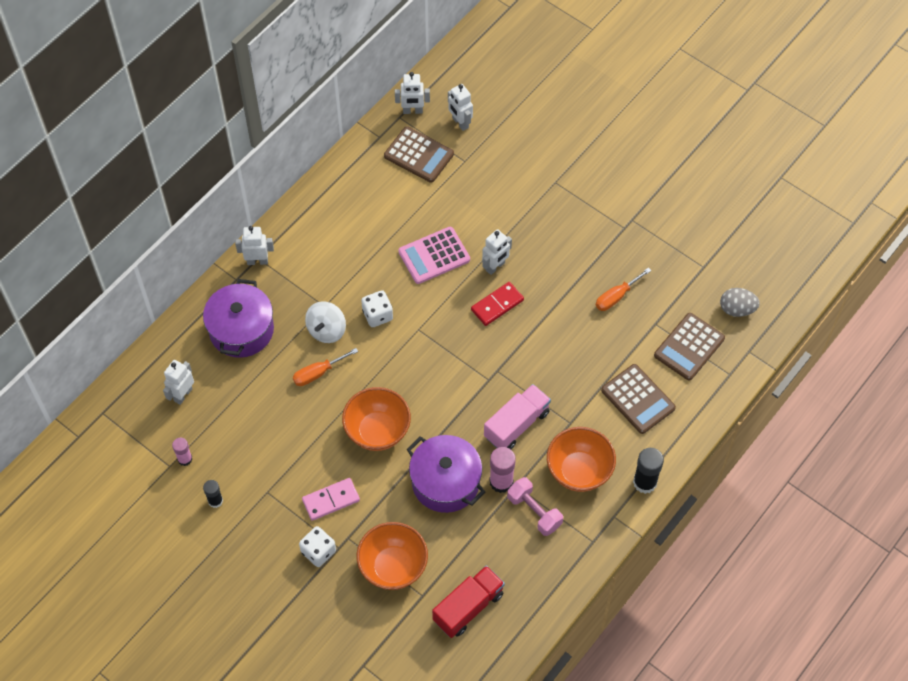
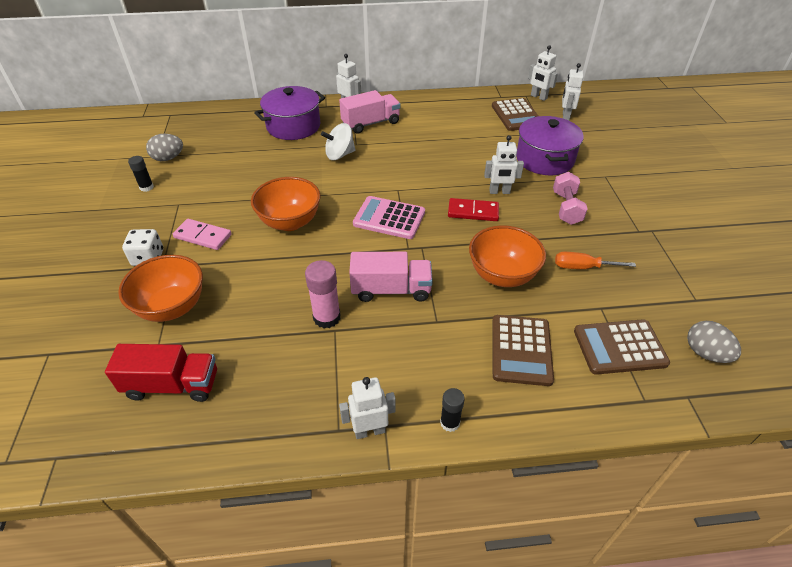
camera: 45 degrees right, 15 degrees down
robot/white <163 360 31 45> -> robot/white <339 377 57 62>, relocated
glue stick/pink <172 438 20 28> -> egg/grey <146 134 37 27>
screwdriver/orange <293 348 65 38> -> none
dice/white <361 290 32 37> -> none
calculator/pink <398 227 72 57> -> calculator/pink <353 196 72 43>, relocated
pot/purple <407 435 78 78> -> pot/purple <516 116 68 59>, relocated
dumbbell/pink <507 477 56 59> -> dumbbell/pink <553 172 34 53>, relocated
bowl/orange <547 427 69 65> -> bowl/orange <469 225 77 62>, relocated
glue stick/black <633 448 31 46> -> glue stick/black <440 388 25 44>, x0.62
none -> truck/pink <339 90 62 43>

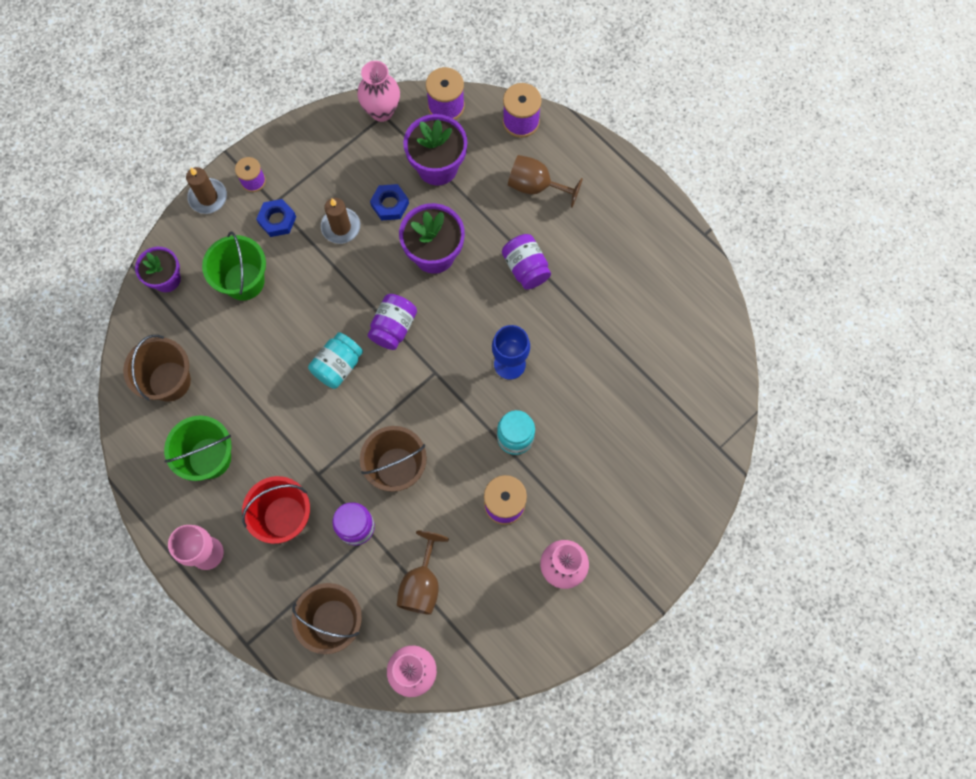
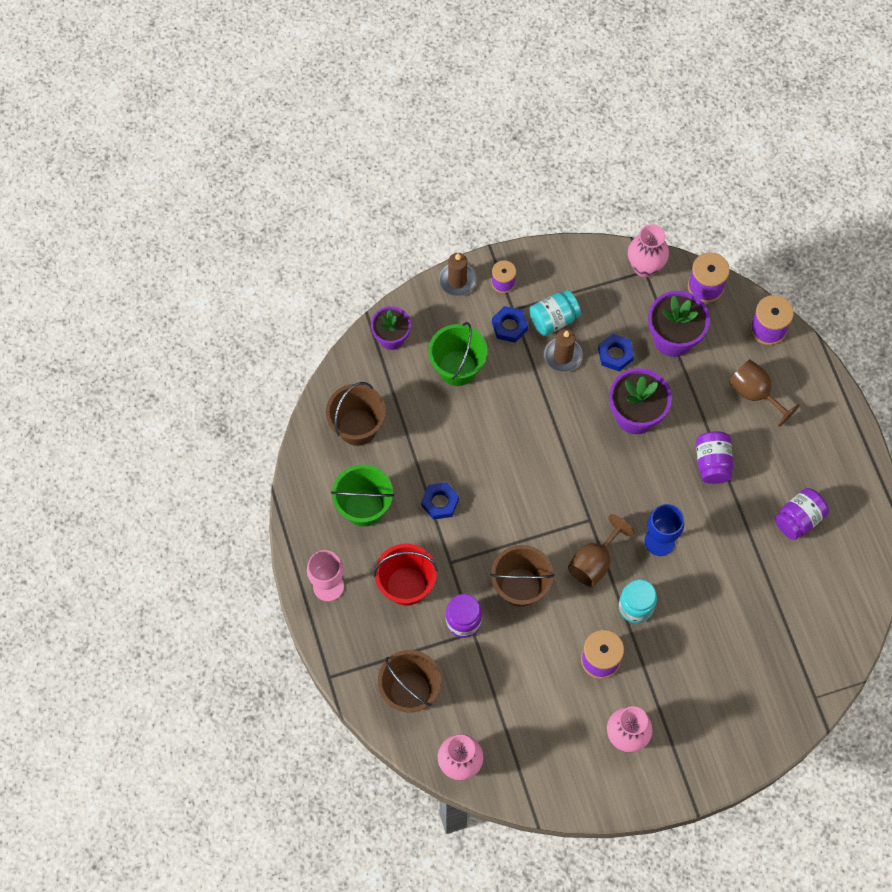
camera: 25 degrees right, 5 degrees down
jar/turquoise <308 332 55 57> -> jar/turquoise <529 290 52 46>, relocated
jar/purple <368 294 49 56> -> jar/purple <775 488 54 52>, relocated
goblet/brown <397 531 52 84> -> goblet/brown <568 514 66 73>, relocated
none -> nut/blue <421 482 38 38>

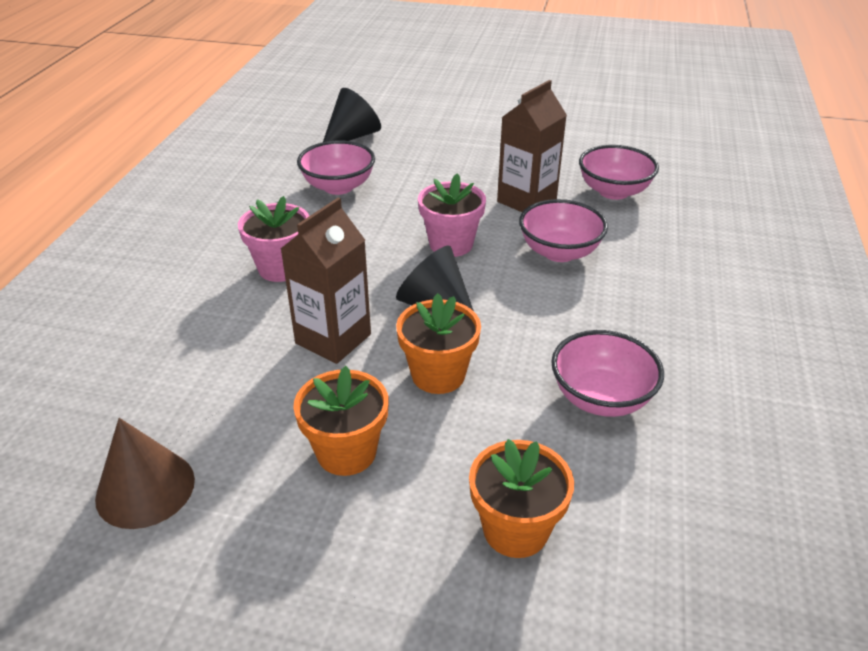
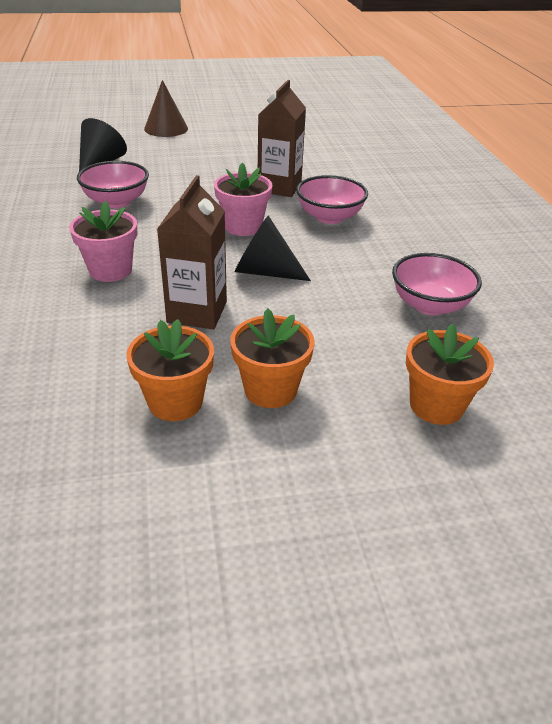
camera: 25 degrees left, 0 degrees up
cone/brown <95 418 100 111> -> cone/brown <144 80 44 57>, relocated
flower pot/orange <396 293 85 101> -> flower pot/orange <126 319 88 102>, relocated
bowl/pink <579 145 80 55> -> none

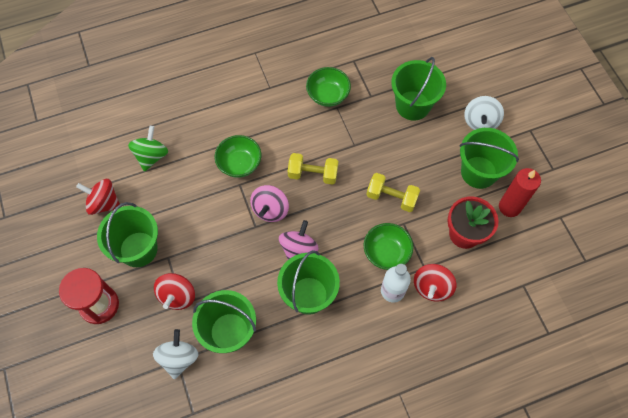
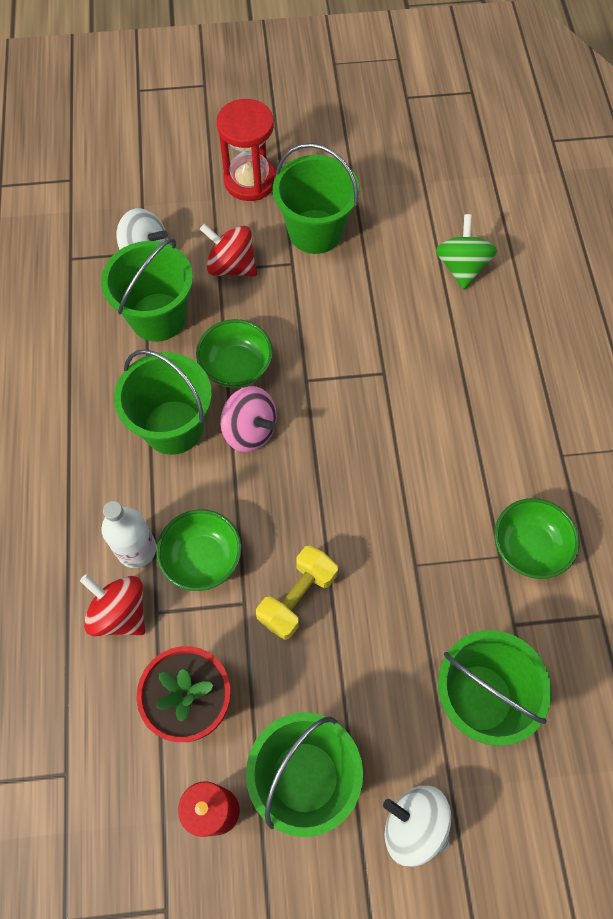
camera: 105 degrees right, 0 degrees up
spinning top/red <76 179 44 36> -> none
spinning top/green <128 126 40 46> -> spinning top/green <435 214 62 75>, 120 degrees counterclockwise
bowl/green <215 135 46 43> -> bowl/green <196 319 77 69>, relocated
spinning top/pink <250 185 39 37> -> none
dumbbell/yellow <288 153 51 32> -> none

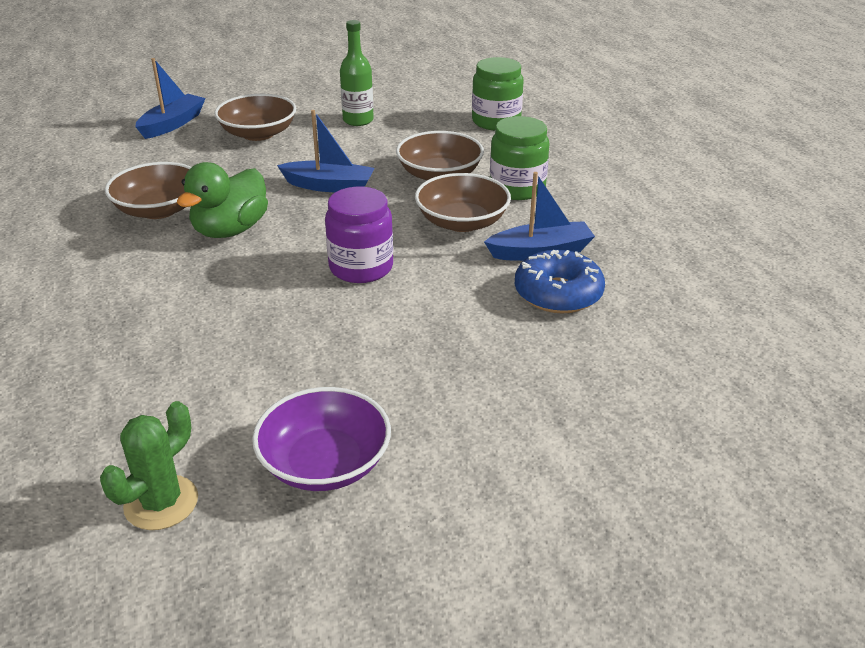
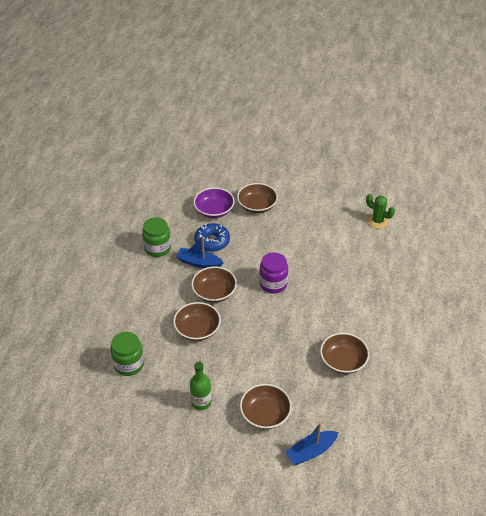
camera: 150 degrees left, 10 degrees up
cactus/green <100 401 98 129> -> cactus/green <366 194 29 35>, 60 degrees clockwise
duck/green <177 162 91 76> -> none
bowl/purple <252 387 139 104> -> bowl/purple <194 188 41 30>, relocated
boat/blue <277 110 98 82> -> none
jar/green <490 116 59 84> -> jar/green <142 217 29 40>, relocated
none -> bowl/brown <237 183 41 30>

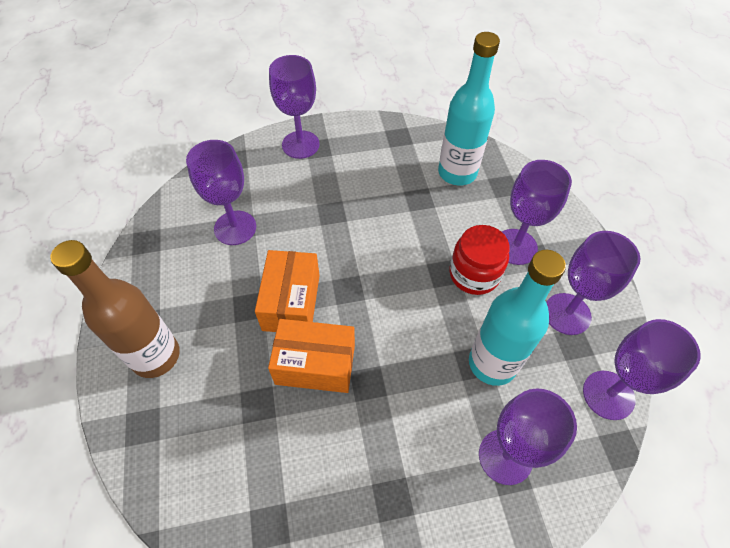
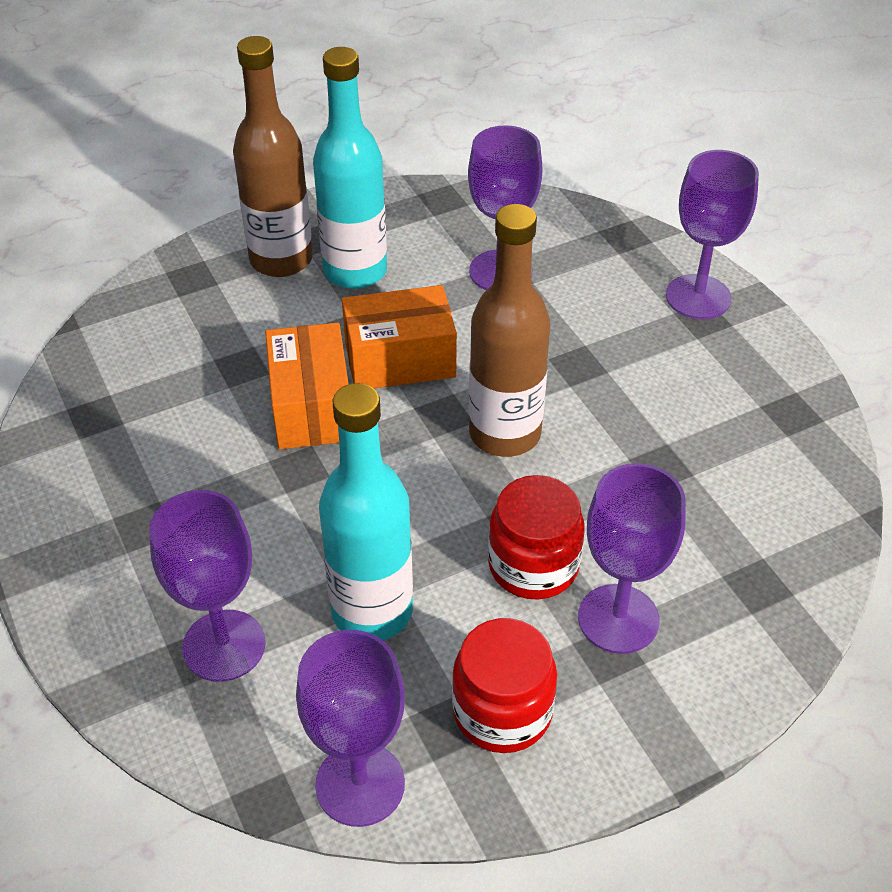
camera: 75 degrees right, 10 degrees down
bottle/turquoise <438 32 62 154> -> bottle/turquoise <313 47 74 242>, relocated
goblet/purple <546 231 95 104> -> jar/red <452 618 105 135>
none -> bottle/brown <469 204 81 253>

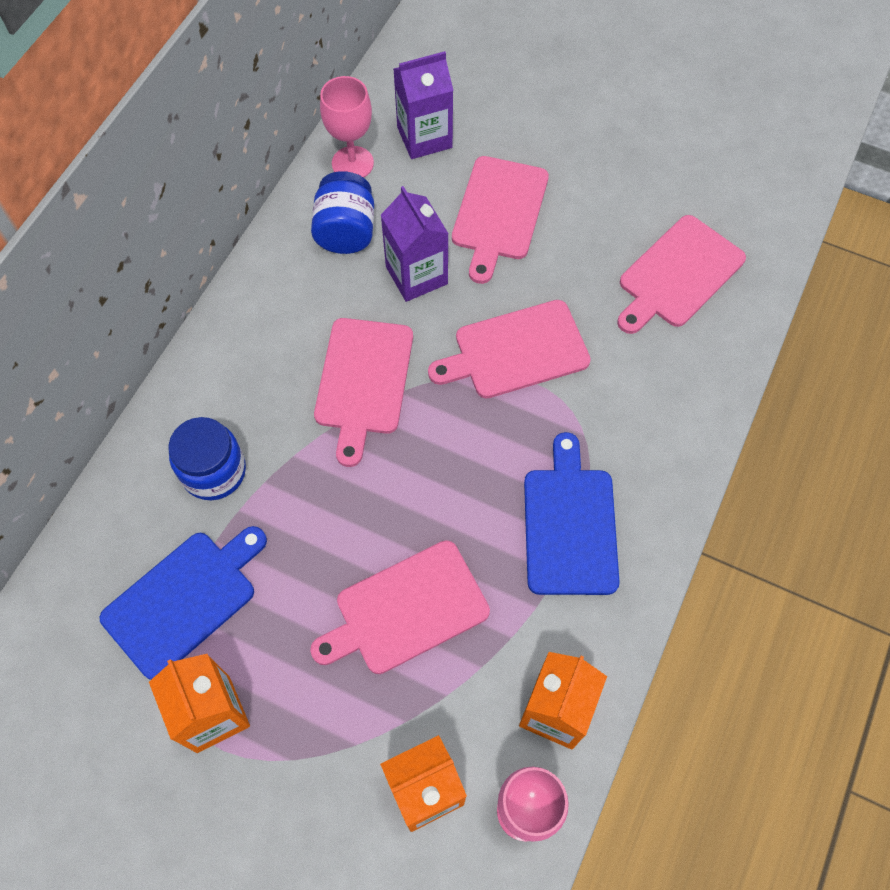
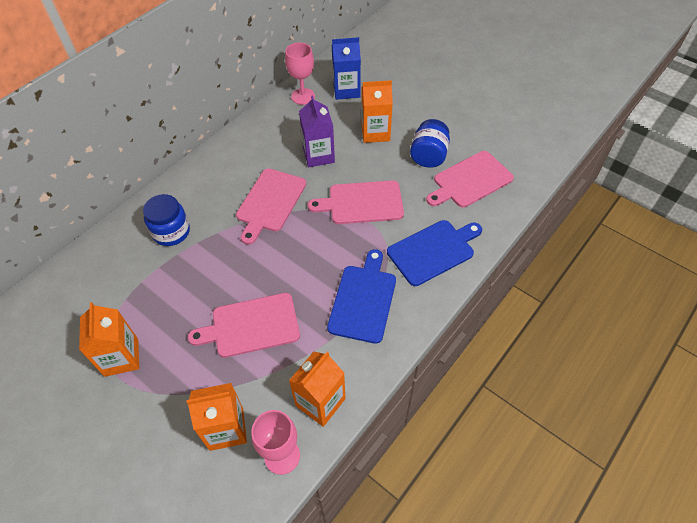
camera: 15 degrees right, 10 degrees down
cutting board/blue <100 526 167 154> -> cutting board/blue <387 220 95 66>, relocated
jar/blue <311 171 63 83> -> jar/blue <410 119 40 49>, relocated
carton/purple <394 51 60 108> -> carton/blue <332 37 29 63>
cutting board/pink <452 156 97 128> -> carton/orange <361 80 32 63>

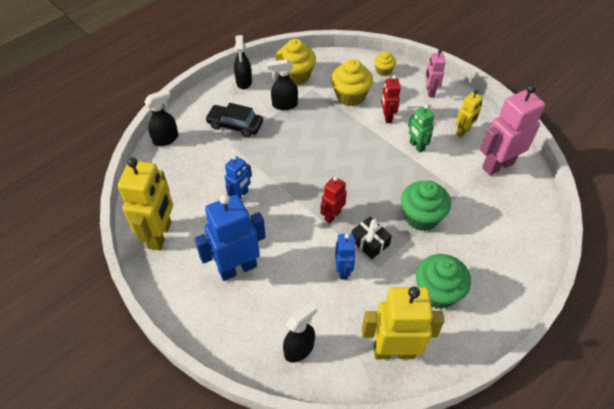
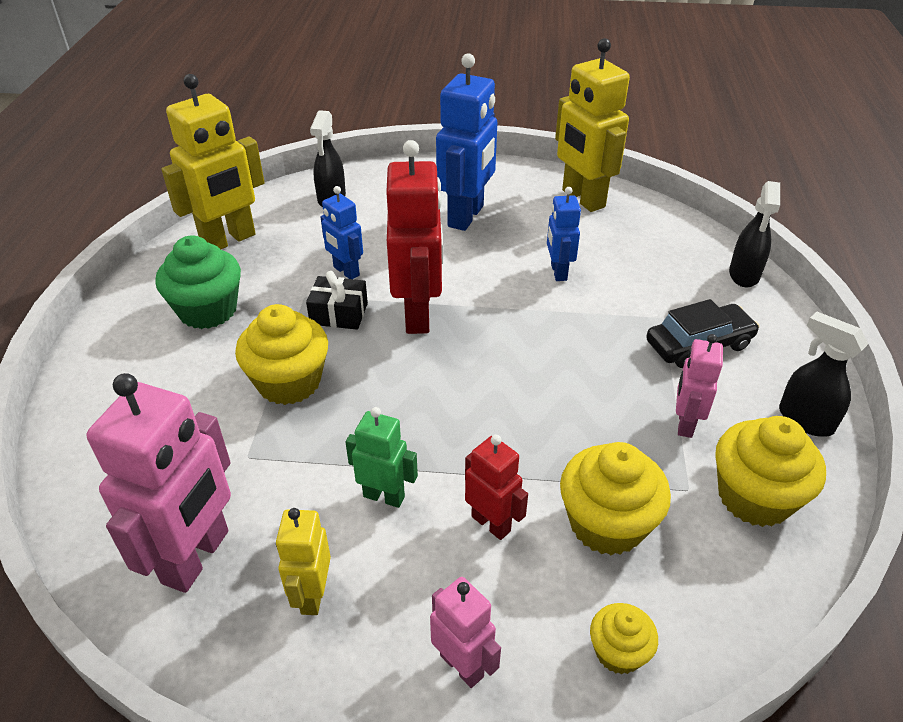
camera: 140 degrees right, 10 degrees down
spray bottle/black <268 59 30 51> -> robot/pink <676 334 47 104>
robot/red <320 176 27 47> -> robot/red <386 140 57 194>, x1.84
cupcake/green <401 180 50 51> -> cupcake/yellow <235 304 93 101>

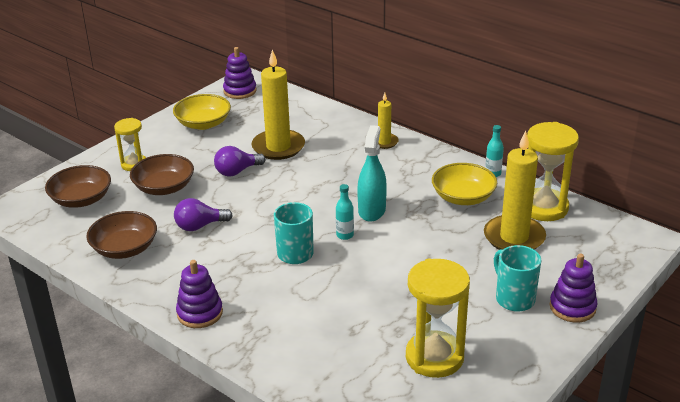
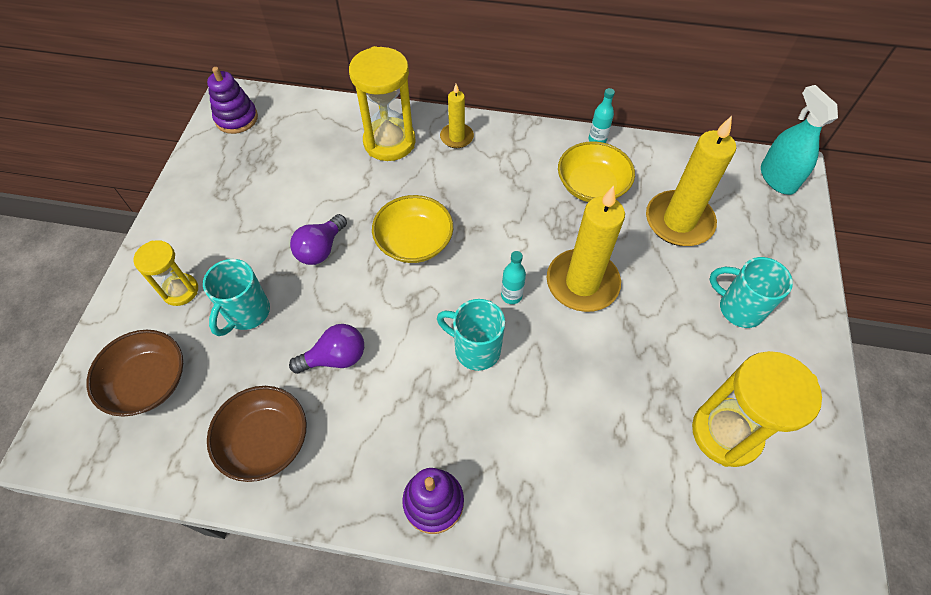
camera: 30 degrees left, 25 degrees up
bowl/brown <130 154 64 41> -> mug/turquoise <203 259 67 77>
bowl/yellow <173 94 58 36> -> bowl/yellow <372 195 81 68>, relocated
light bulb/purple <174 198 59 33> -> light bulb/purple <289 324 75 50>, 150 degrees counterclockwise
candle/yellow <252 50 53 110> -> candle/yellow <547 185 78 127>, relocated
spray bottle/turquoise <357 125 30 97> -> spray bottle/turquoise <761 85 77 110>, relocated
hourglass/yellow <527 122 52 99> -> hourglass/yellow <349 46 67 115>, relocated
stacking toy/purple <549 254 49 68> -> none

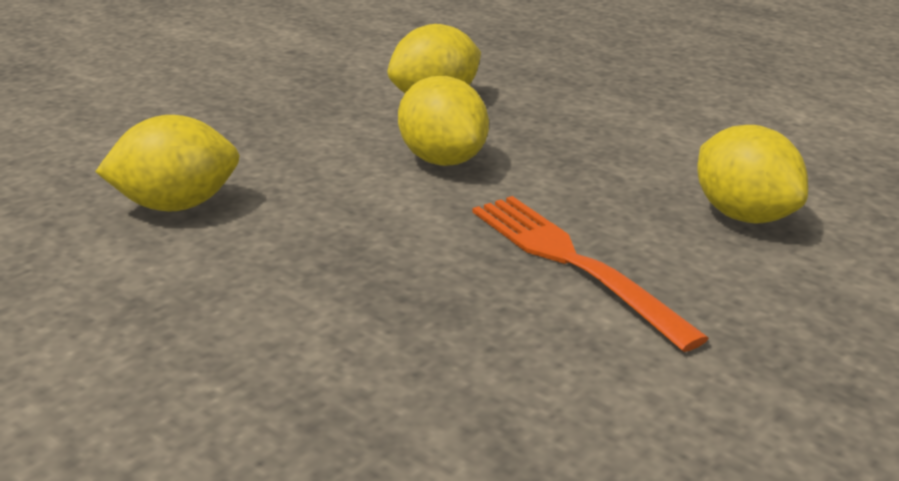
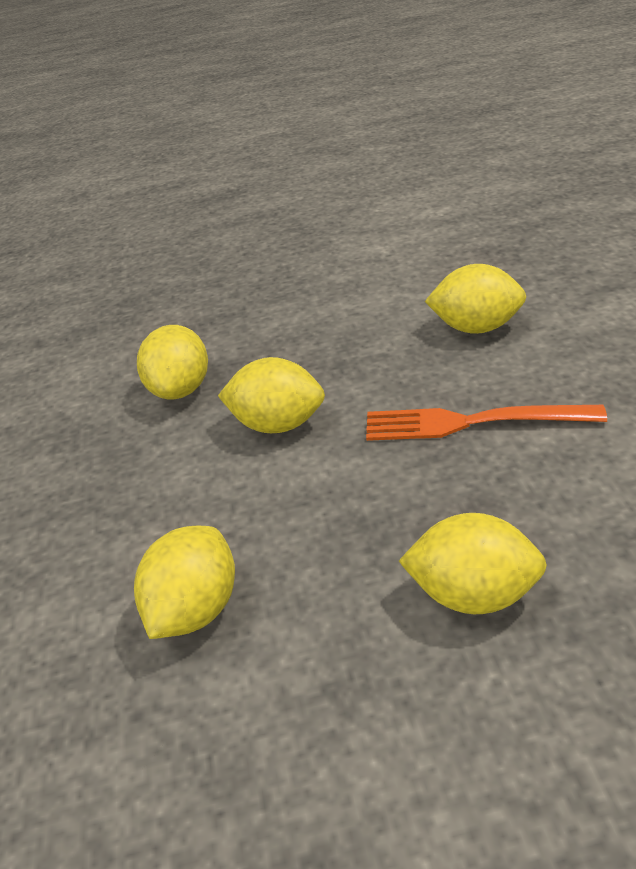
camera: 45 degrees left, 10 degrees up
none -> lemon/yellow <399 513 148 101>

